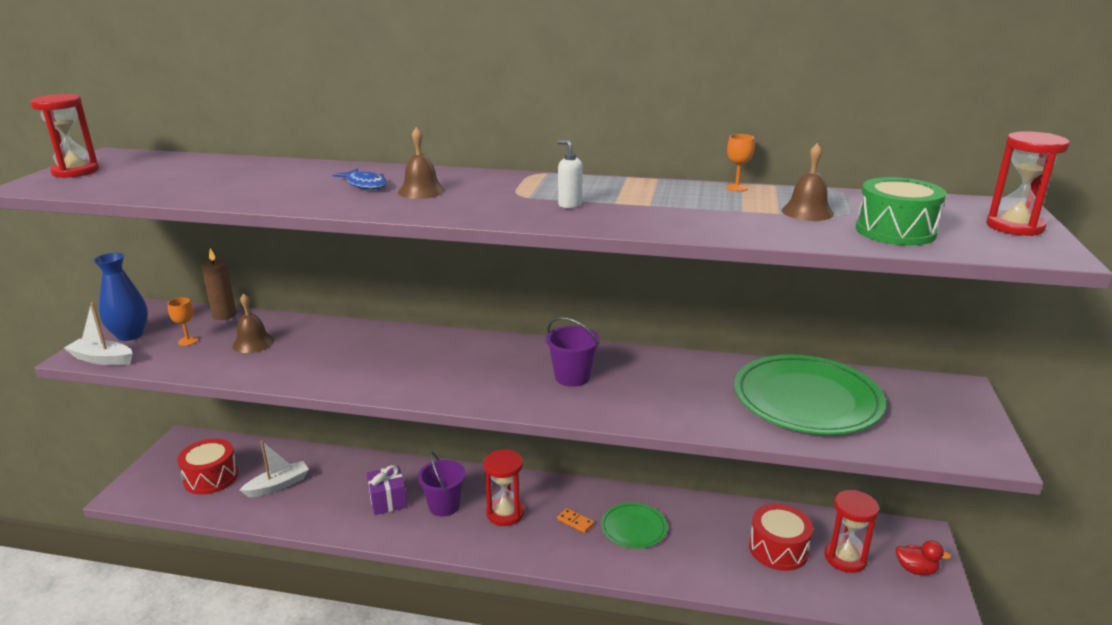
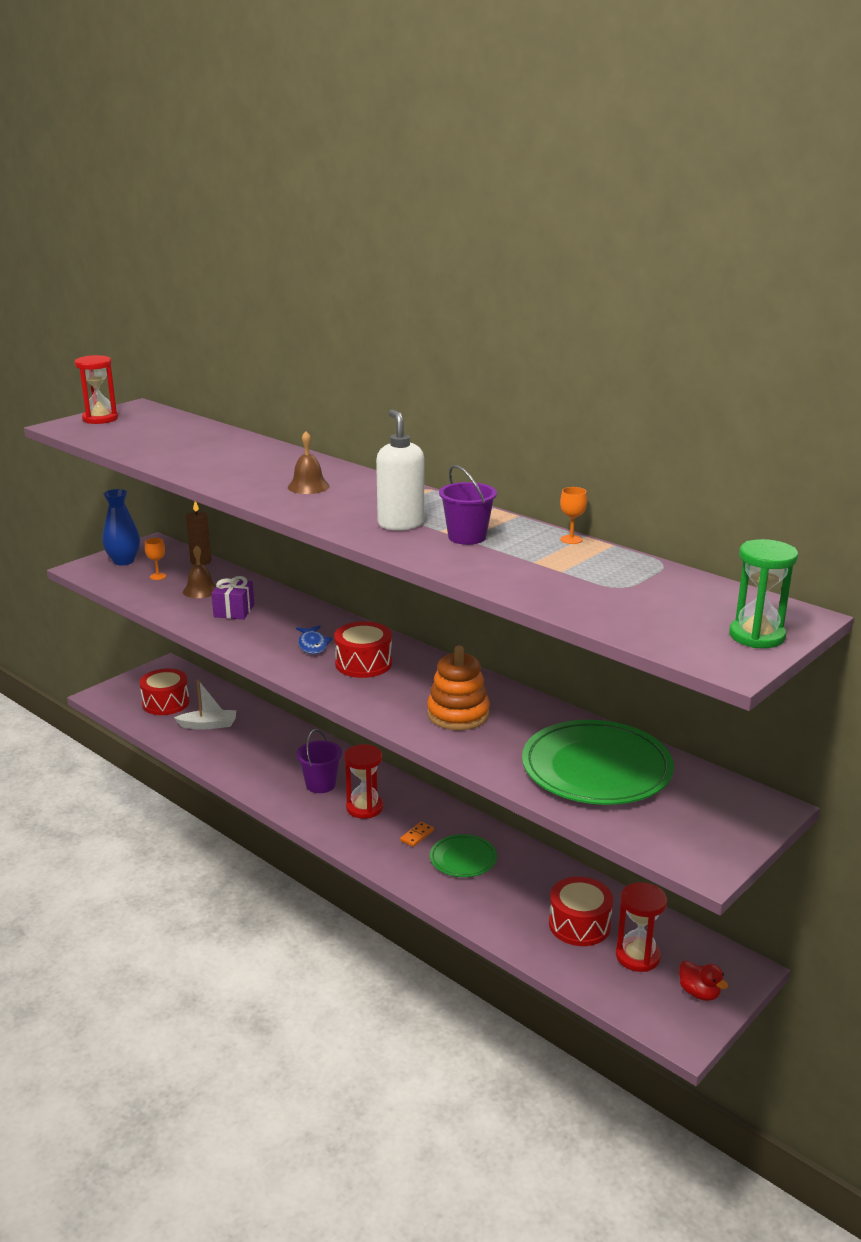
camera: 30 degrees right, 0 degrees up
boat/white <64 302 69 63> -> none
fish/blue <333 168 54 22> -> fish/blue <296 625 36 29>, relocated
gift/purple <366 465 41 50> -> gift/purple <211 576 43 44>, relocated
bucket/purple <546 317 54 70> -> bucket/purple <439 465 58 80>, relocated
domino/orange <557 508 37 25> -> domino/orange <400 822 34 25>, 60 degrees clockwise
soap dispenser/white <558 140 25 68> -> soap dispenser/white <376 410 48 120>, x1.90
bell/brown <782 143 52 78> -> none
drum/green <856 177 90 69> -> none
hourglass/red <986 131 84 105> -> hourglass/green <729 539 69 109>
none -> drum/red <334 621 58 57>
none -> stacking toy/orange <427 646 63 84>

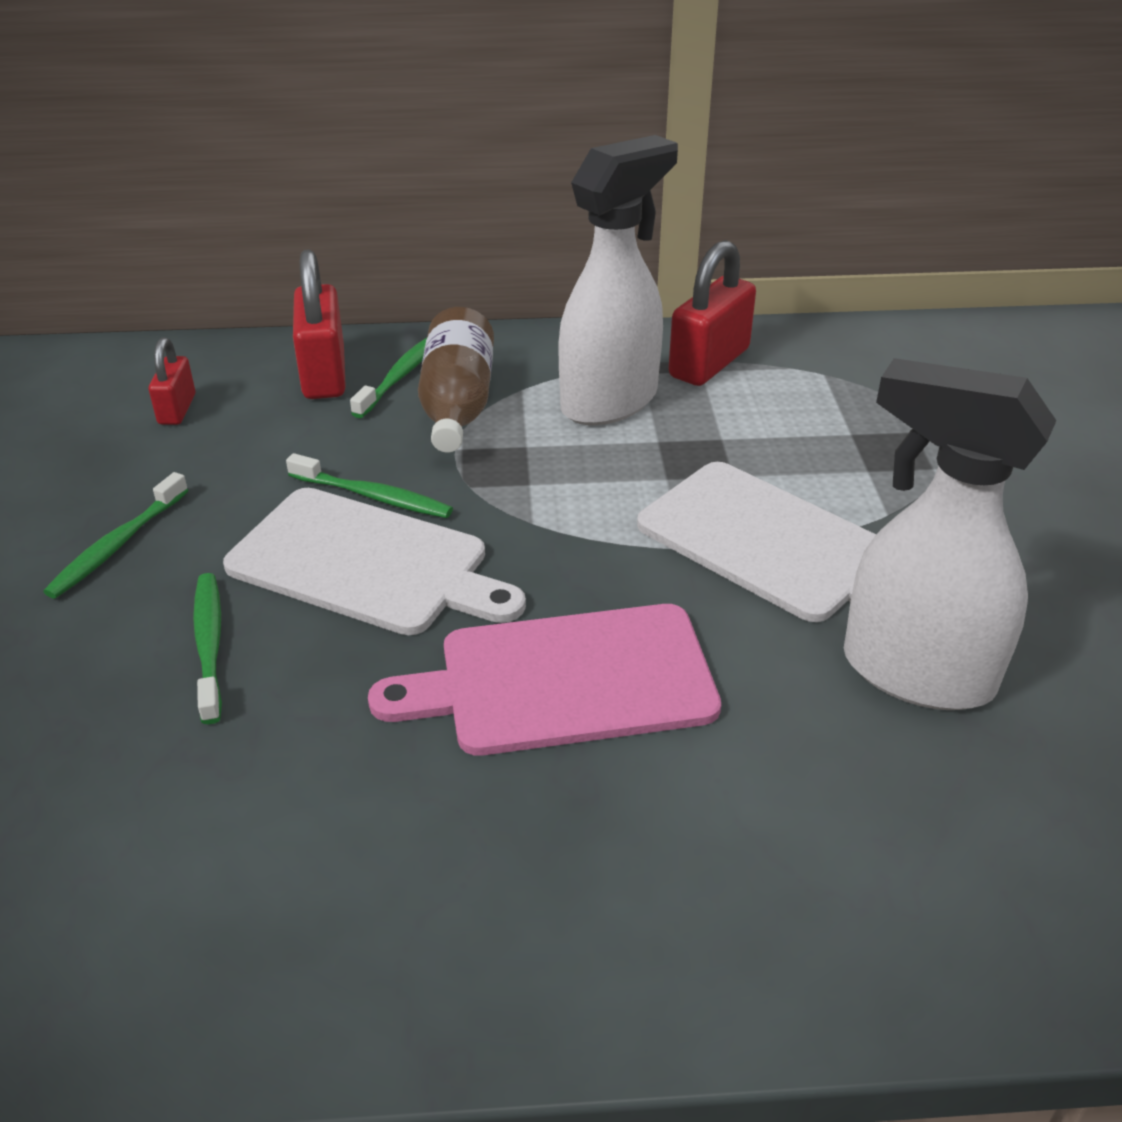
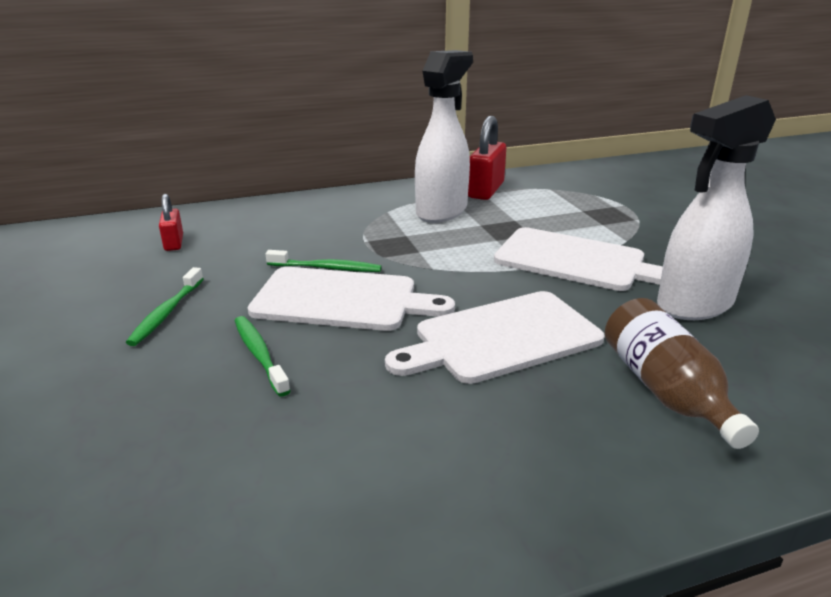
camera: 15 degrees left, 10 degrees down
padlock/red <293 249 53 150> -> none
toothbrush/green <350 337 77 81> -> none
cutting board/pink <368 604 353 152> -> cutting board/white <385 291 219 93>
bottle/brown <418 307 76 145> -> bottle/brown <605 298 154 151>, relocated
spray bottle/white <844 358 212 352> -> spray bottle/white <657 95 119 225>, 45 degrees counterclockwise

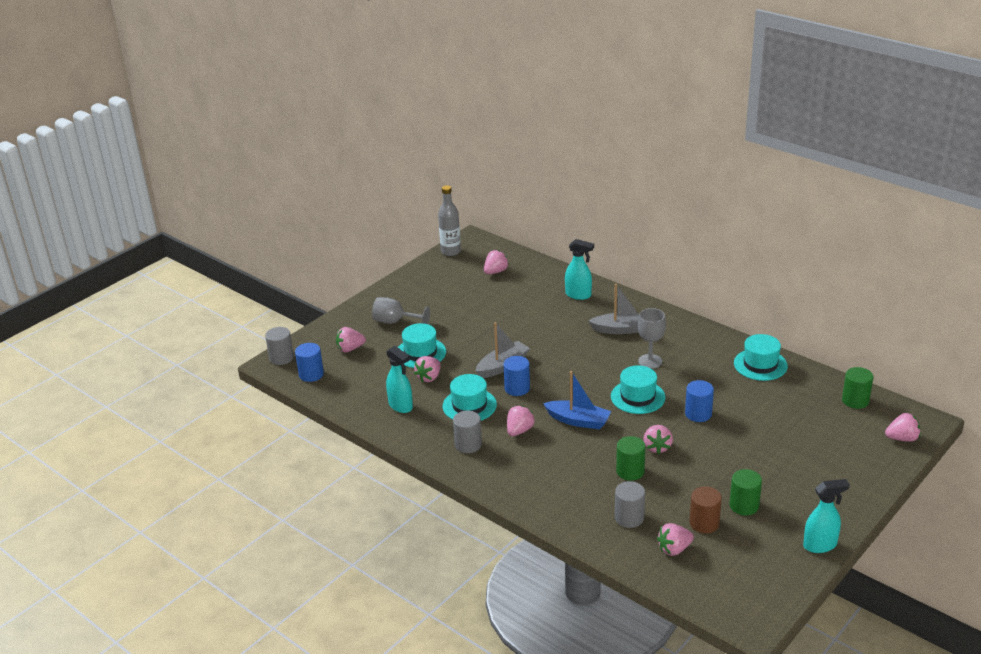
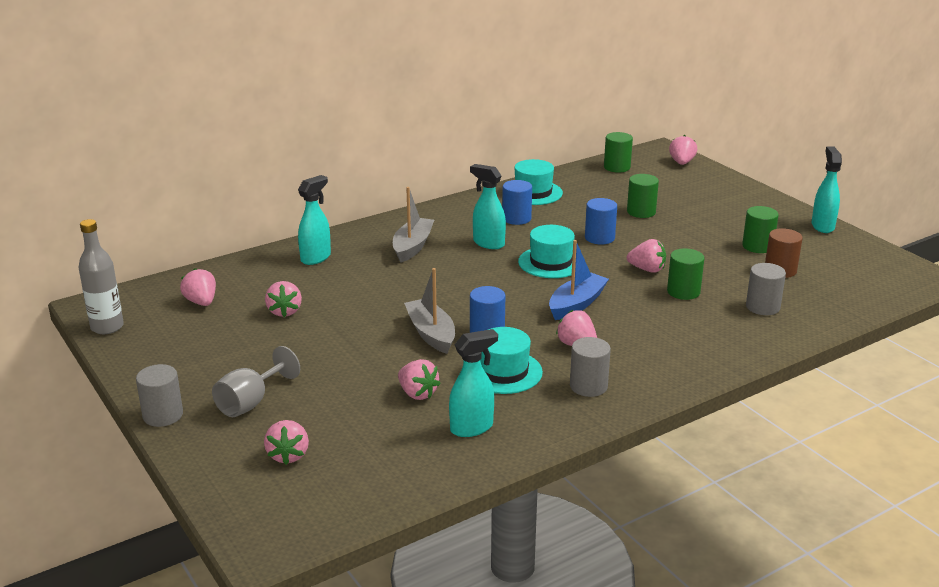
camera: 75 degrees left, 5 degrees down
cylinder/grey <265 327 29 38> -> cylinder/grey <136 364 47 63>, relocated
cylinder/blue <295 343 29 39> -> cylinder/blue <502 180 30 45>, relocated
hat/turquoise <398 323 48 45> -> none
goblet/grey <638 308 28 61> -> spray bottle/turquoise <470 164 36 85>
strawberry/pink <657 523 37 33> -> strawberry/pink <265 281 37 36>, relocated
none -> cylinder/green <627 174 32 44>

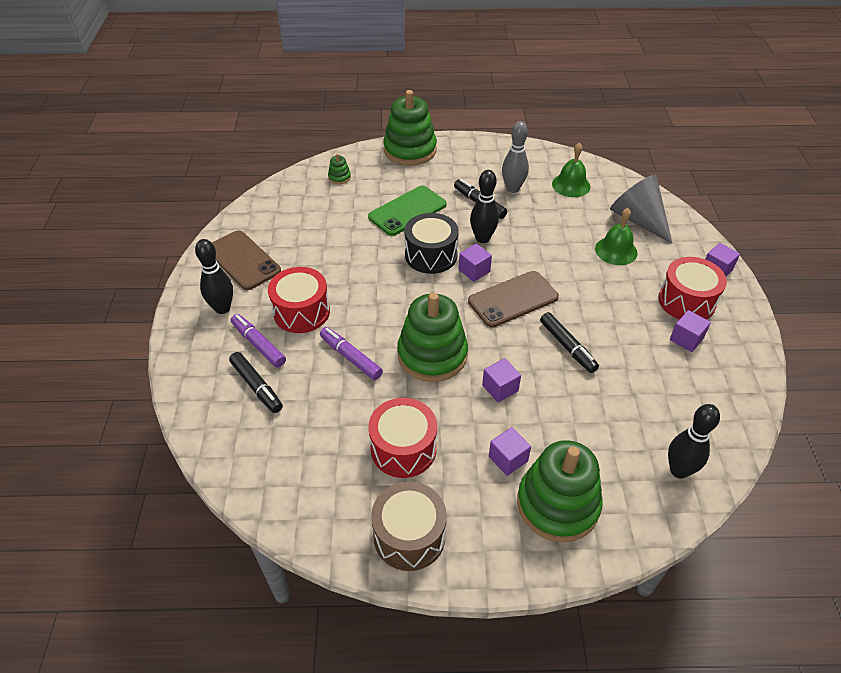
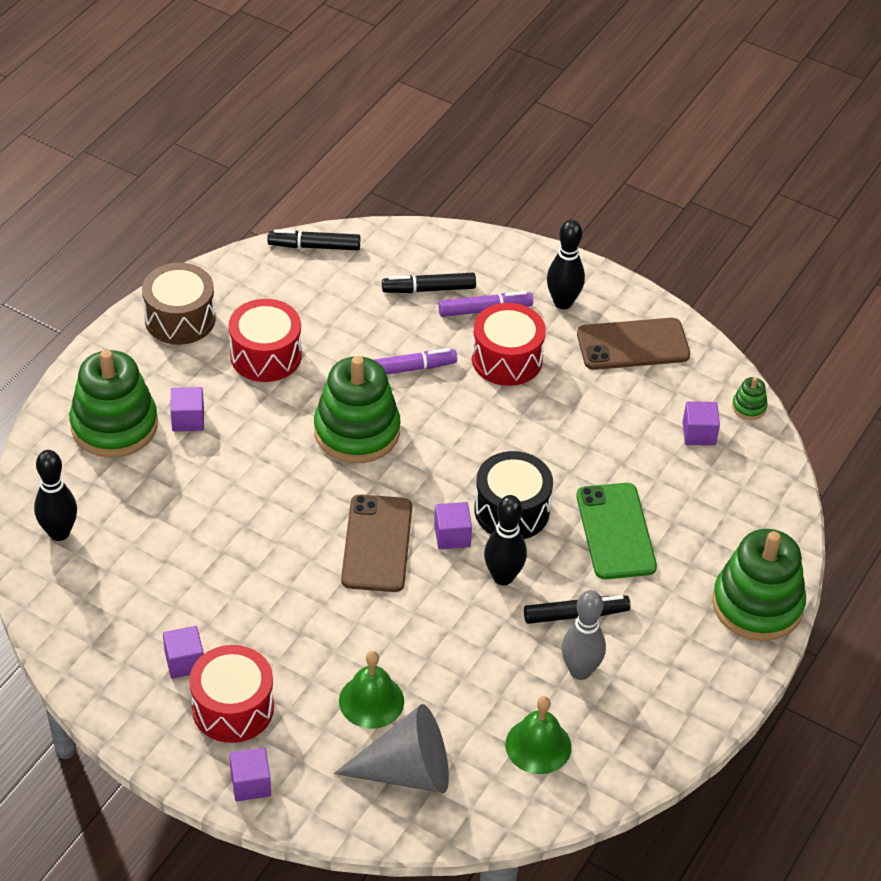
camera: 120 degrees right, 0 degrees up
stacking toy/green <328 154 23 30> -> stacking toy/green <732 377 36 43>, relocated
cube/purple <482 358 39 44> -> cube/purple <683 401 37 44>, relocated
marker/black <540 312 59 61> -> marker/black <267 229 93 21>, relocated

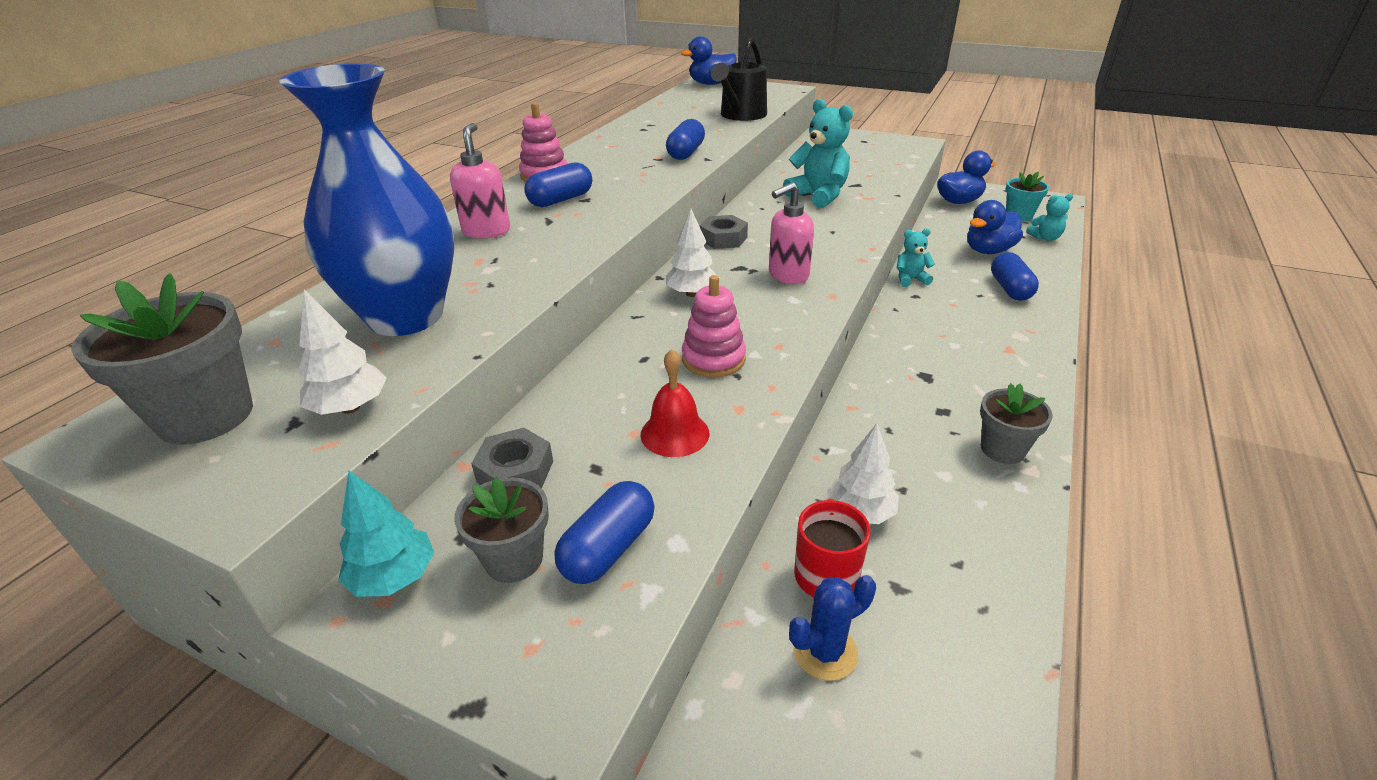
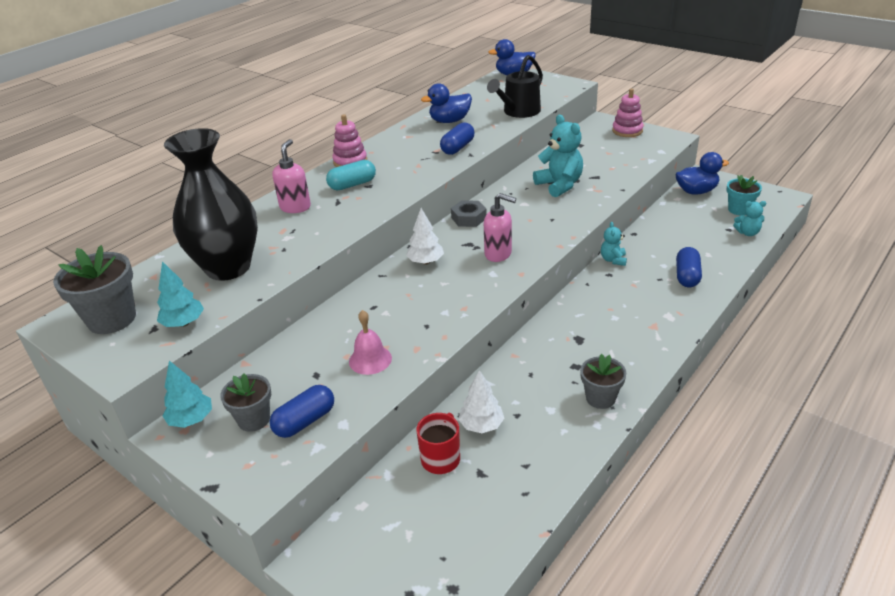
camera: 15 degrees right, 0 degrees up
vase/blue <279 64 175 272> -> vase/black <164 128 94 153>
tree/white <298 289 89 126> -> tree/turquoise <157 261 47 66>
nut/grey <471 428 82 60> -> none
capsule/blue <524 162 68 45> -> capsule/turquoise <326 160 50 30>
bell/red <641 349 68 108> -> bell/pink <349 310 43 65>
stacking toy/pink <682 275 64 102> -> stacking toy/pink <612 88 32 49>, relocated
soap dispenser/pink <769 182 45 102> -> soap dispenser/pink <484 193 32 69>, 135 degrees counterclockwise
cactus/blue <789 575 87 106> -> none
teddy bear/turquoise <897 229 38 58> -> teddy bear/turquoise <601 222 26 44>, 90 degrees counterclockwise
duck/blue <967 200 56 54> -> duck/blue <421 83 51 40>, relocated

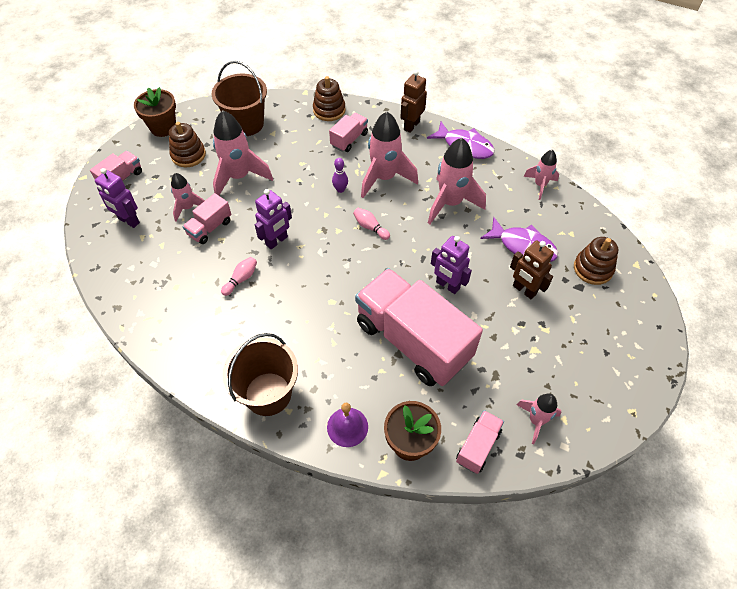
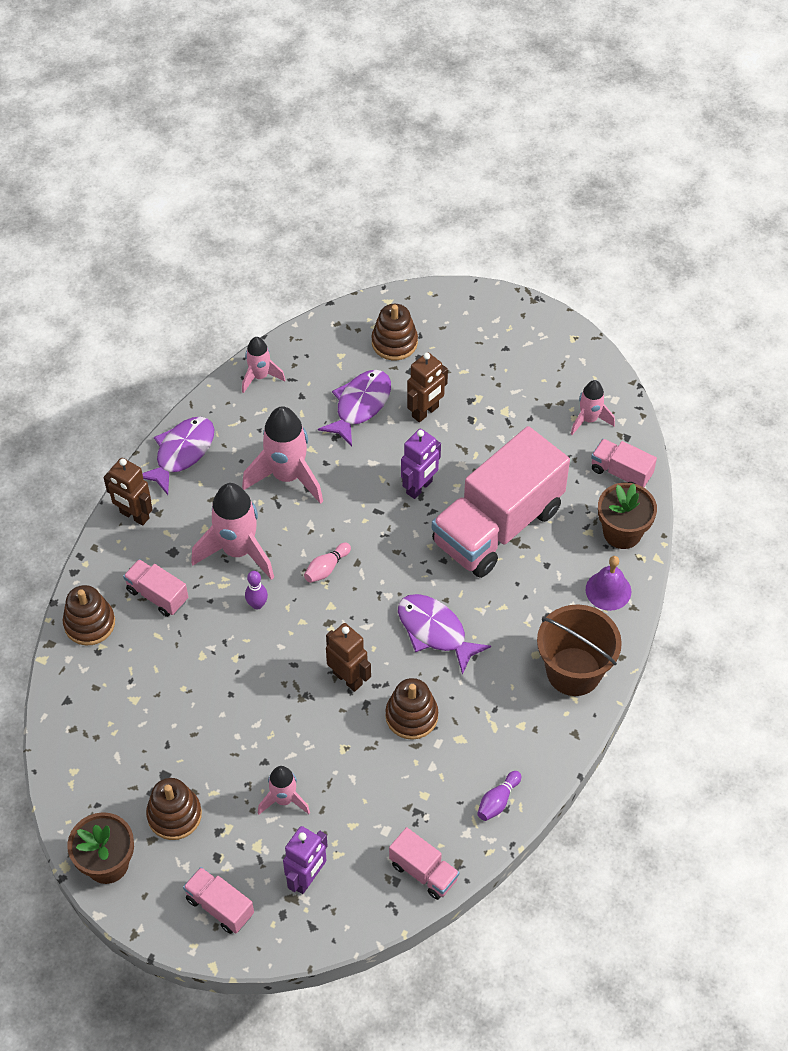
camera: 90 degrees left, 0 degrees up
truck/pink <183 193 48 51> -> truck/pink <389 827 70 73>, relocated
bucket/brown <212 61 55 75> -> none
rocket/pink <213 110 60 85> -> none
bowling pin/pink <221 257 36 39> -> stacking toy/brown <385 678 53 62>
robot/purple <255 189 37 60> -> robot/brown <326 623 45 69>
none -> fish/purple <398 594 93 81>
none -> bowling pin/purple <477 771 44 50>

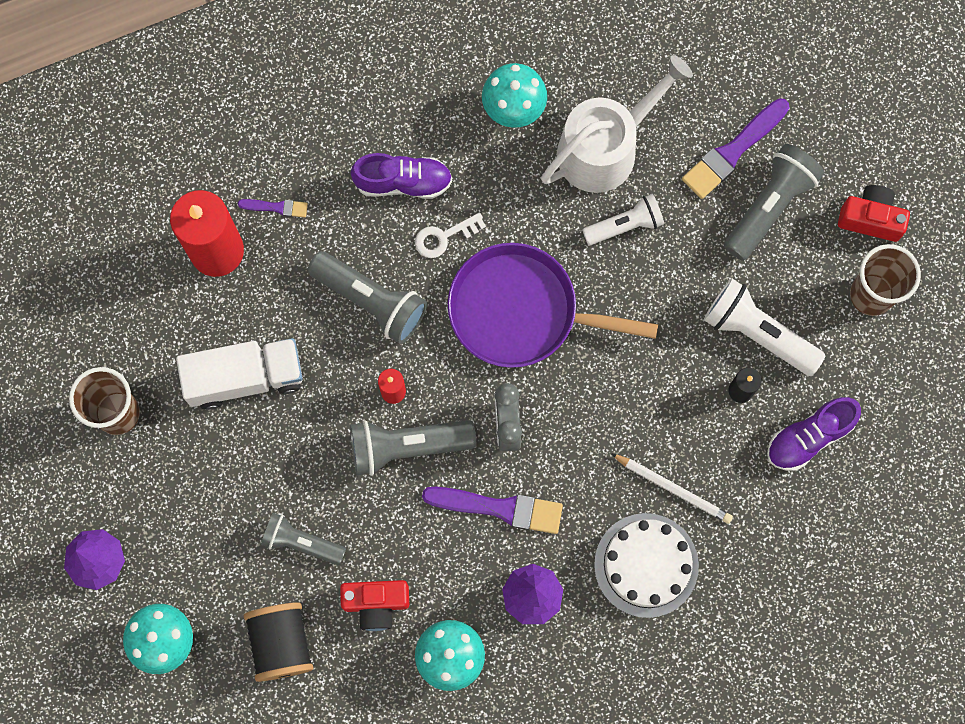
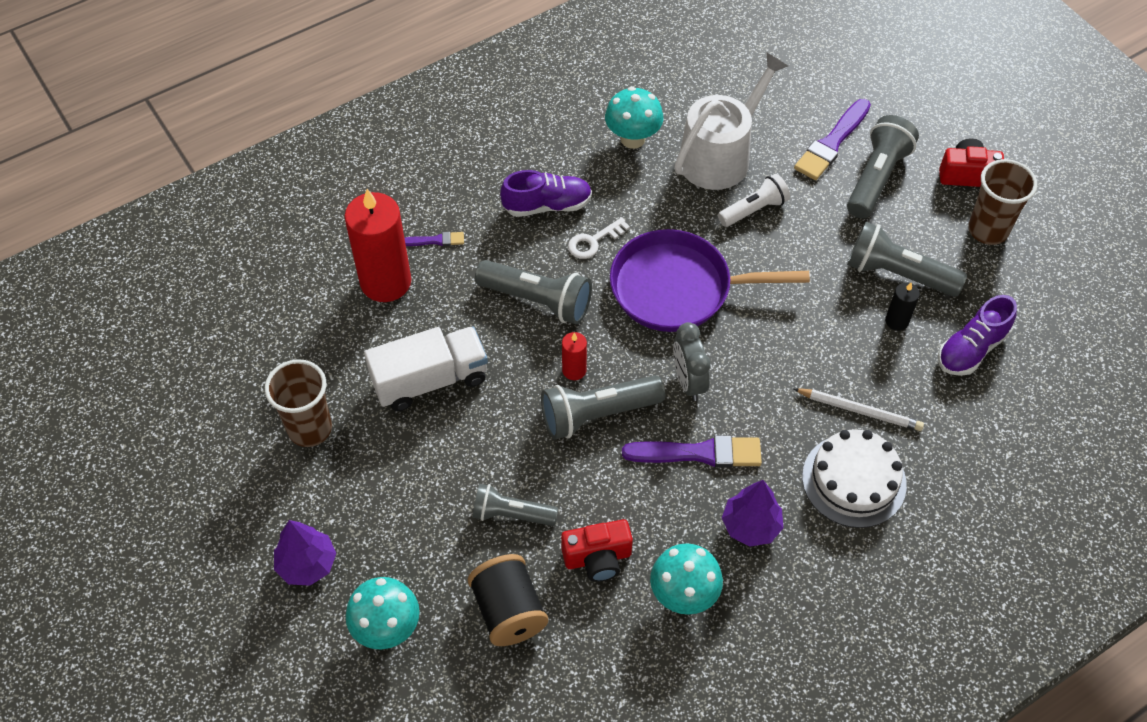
camera: 10 degrees left, 20 degrees down
flashlight/white <704 278 122 98> -> flashlight/grey <847 222 120 75>

